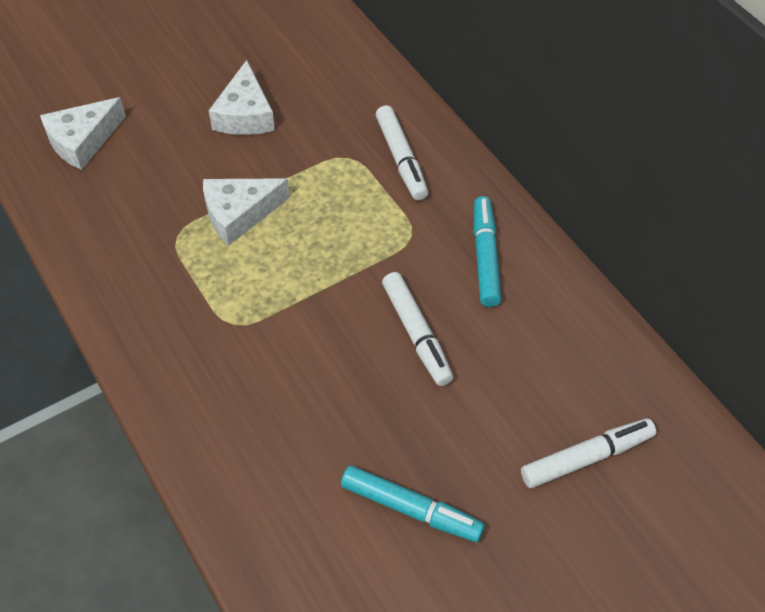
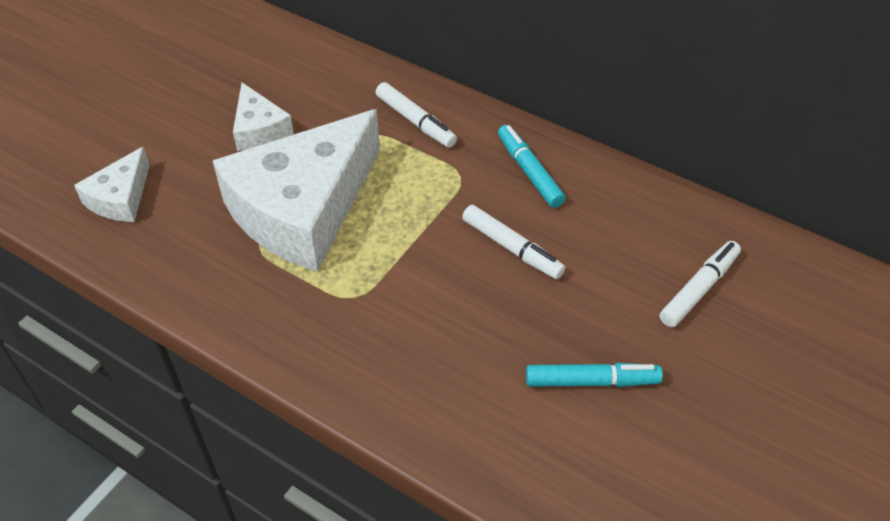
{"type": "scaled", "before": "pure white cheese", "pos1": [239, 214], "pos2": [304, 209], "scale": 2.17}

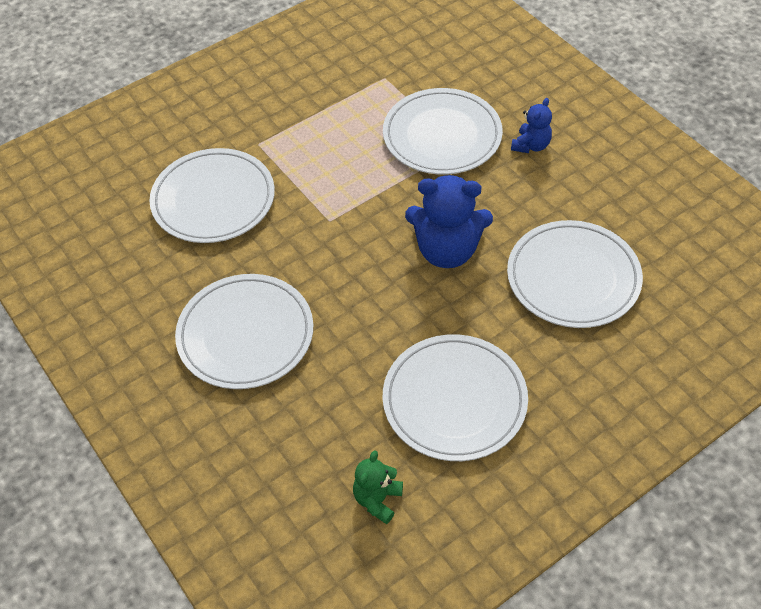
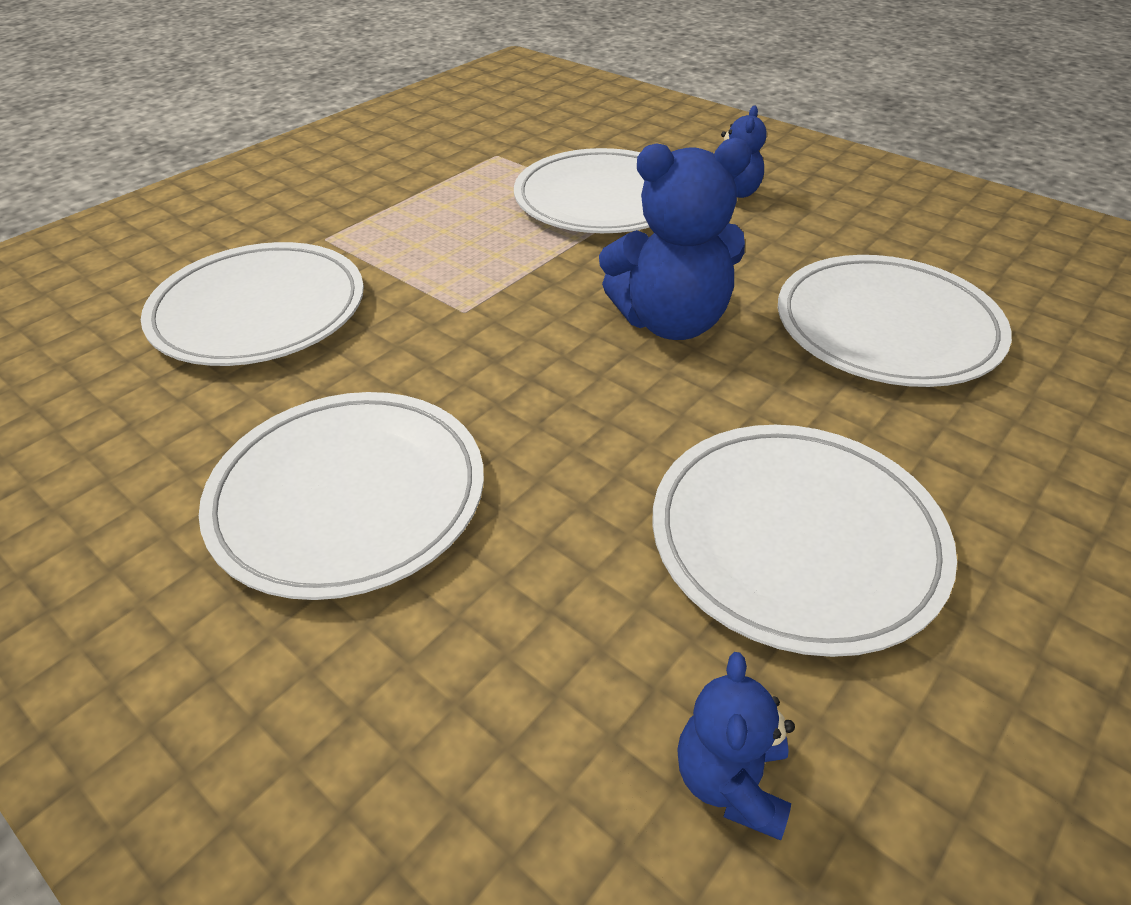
{"type": "repainted", "before": "emerald teddy", "after": "cobalt teddy", "pos1": [377, 499], "pos2": [731, 781]}

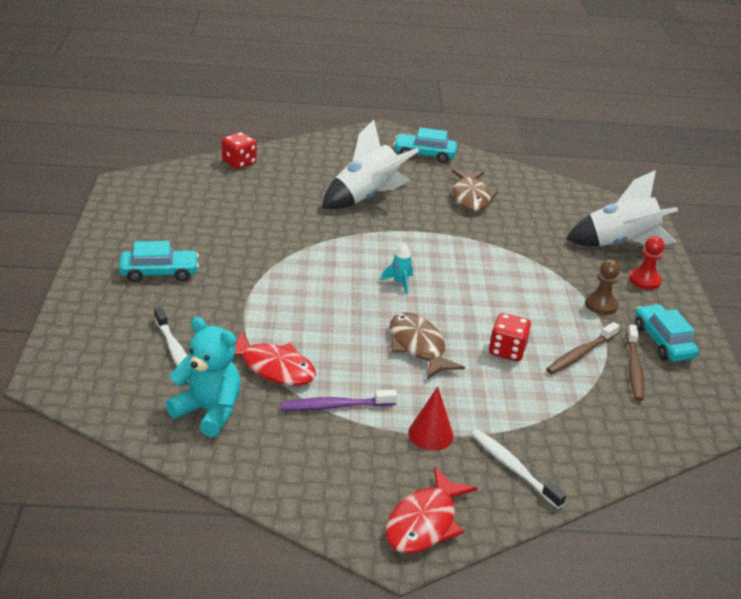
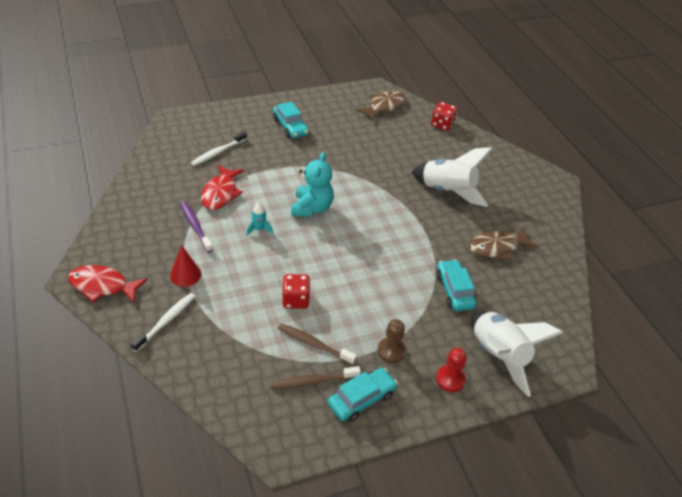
{"type": "shifted", "before": "aqua car", "pos1": [424, 154], "pos2": [454, 291]}
{"type": "shifted", "before": "aqua rocket", "pos1": [399, 283], "pos2": [259, 229]}
{"type": "shifted", "before": "dark brown toy fish", "pos1": [418, 347], "pos2": [384, 106]}
{"type": "shifted", "before": "aqua teddy", "pos1": [208, 411], "pos2": [311, 208]}

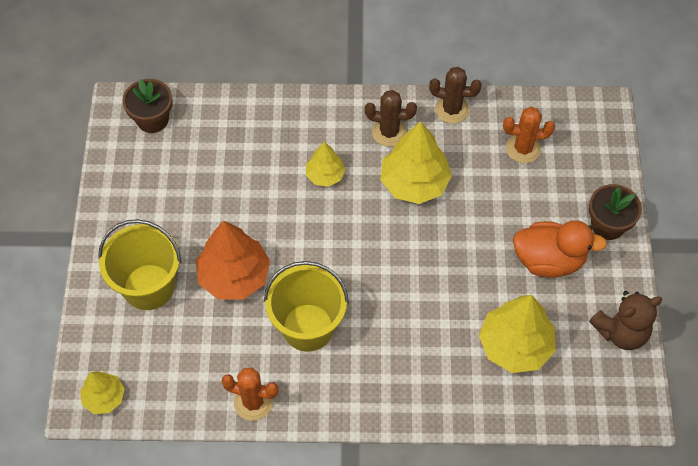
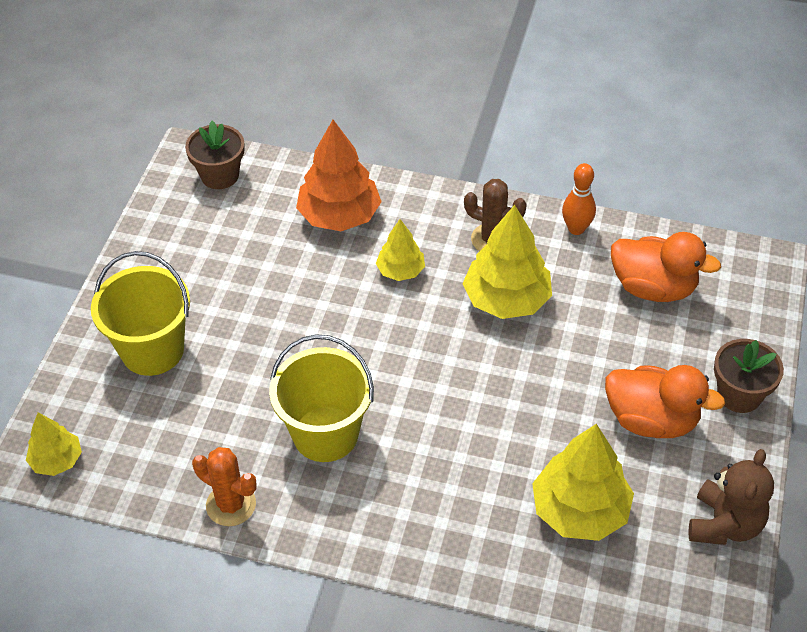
{"type": "swapped", "before": "dark brown cactus", "after": "orange bowling pin", "pos1": [451, 109], "pos2": [576, 229]}
{"type": "swapped", "before": "orange cactus", "after": "orange toy duck", "pos1": [523, 149], "pos2": [653, 288]}
{"type": "shifted", "before": "orange fir tree", "pos1": [234, 276], "pos2": [339, 215]}
{"type": "rotated", "before": "dark brown teddy", "pos1": [621, 332], "pos2": [724, 524], "turn": -60}

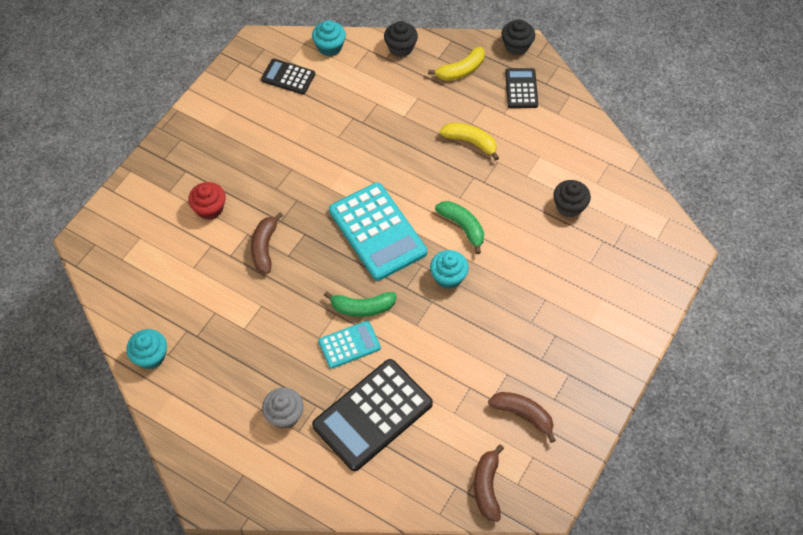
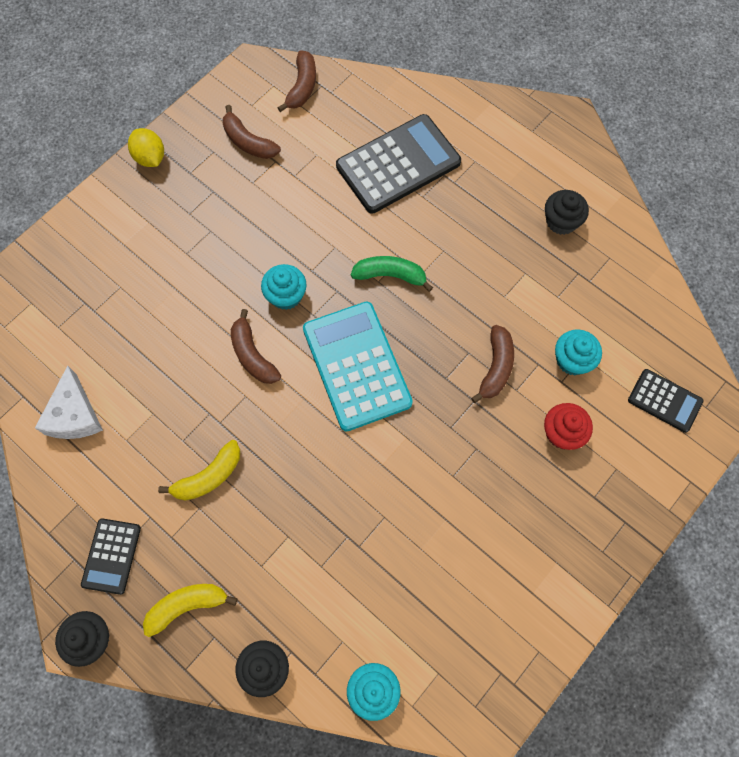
{"type": "shifted", "before": "black calculator", "pos1": [288, 77], "pos2": [664, 400]}
{"type": "rotated", "before": "golden banana", "pos1": [470, 142], "pos2": [208, 477], "turn": -75}
{"type": "shifted", "before": "black muffin", "pos1": [569, 206], "pos2": [561, 221]}
{"type": "repainted", "before": "emerald banana", "after": "dark brown banana", "pos1": [462, 227], "pos2": [252, 355]}
{"type": "gone", "before": "aqua calculator", "pos1": [349, 345]}
{"type": "shifted", "before": "aqua muffin", "pos1": [151, 356], "pos2": [572, 360]}
{"type": "gone", "before": "gray muffin", "pos1": [284, 415]}
{"type": "new", "after": "golden citrus fruit", "pos2": [150, 158]}
{"type": "new", "after": "pure white cheese", "pos2": [74, 415]}

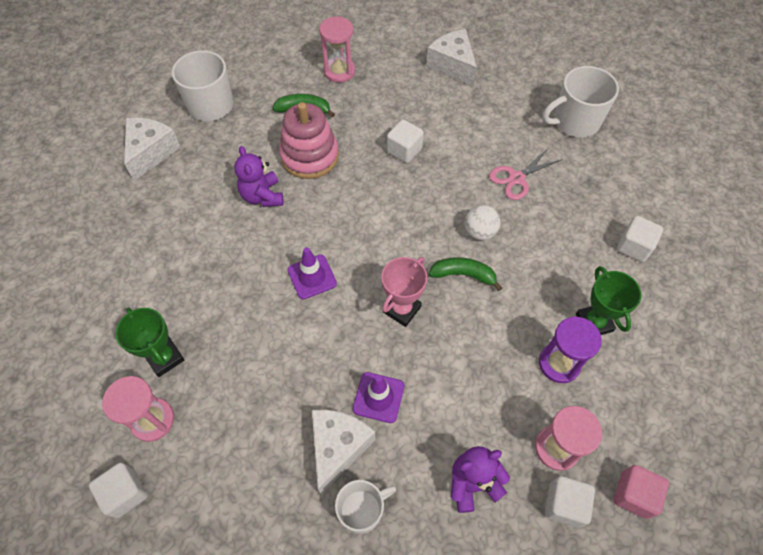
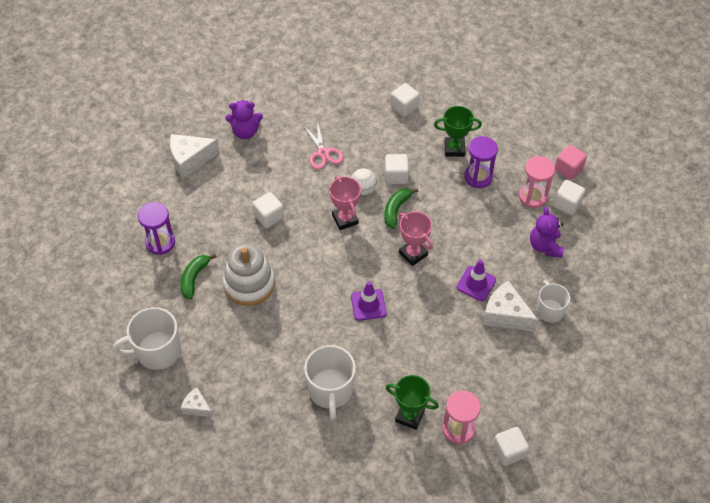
{"type": "repainted", "before": "pink hourglass", "after": "violet hourglass", "pos1": [339, 71], "pos2": [160, 242]}
{"type": "shifted", "before": "pure white mug", "pos1": [575, 122], "pos2": [330, 390]}
{"type": "repainted", "before": "pink ring stacker", "after": "pure white ring stacker", "pos1": [309, 156], "pos2": [249, 284]}
{"type": "scaled", "before": "pure white cheese", "pos1": [151, 152], "pos2": [196, 407], "scale": 0.56}
{"type": "shifted", "before": "violet teddy", "pos1": [262, 196], "pos2": [245, 132]}
{"type": "rotated", "before": "emerald award cup", "pos1": [165, 358], "pos2": [409, 416], "turn": 45}
{"type": "new", "after": "pure white solid cube", "pos2": [396, 176]}
{"type": "new", "after": "pink award cup", "pos2": [345, 219]}

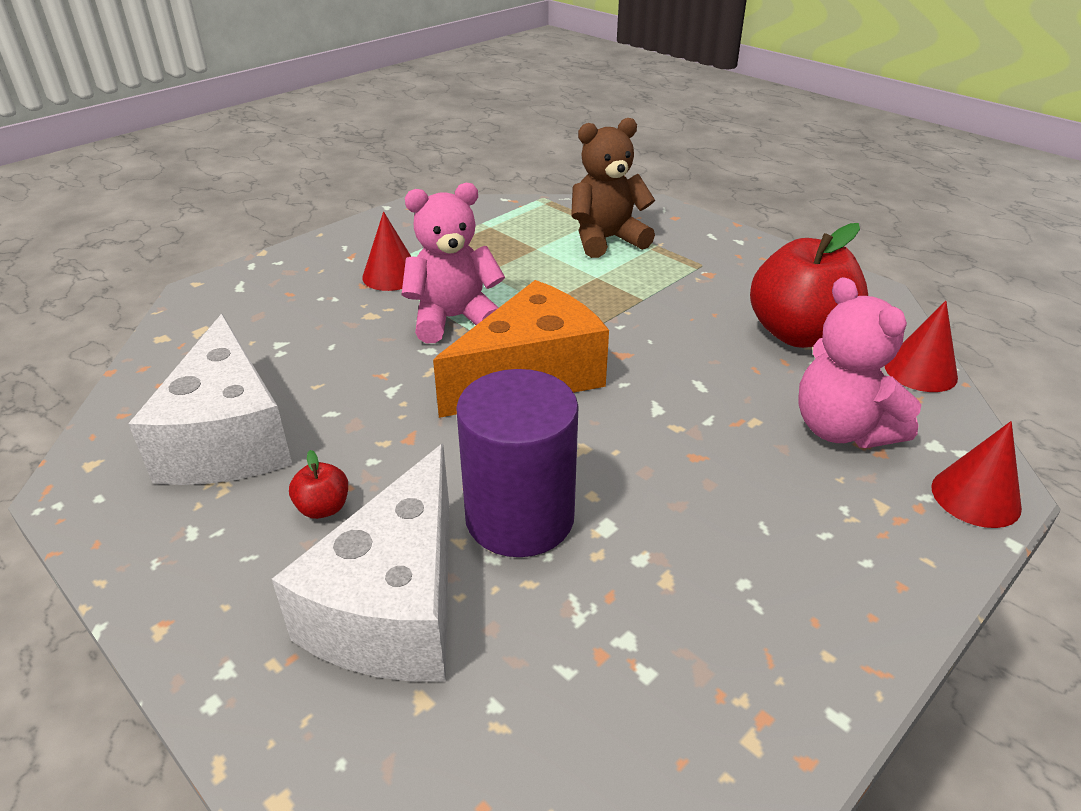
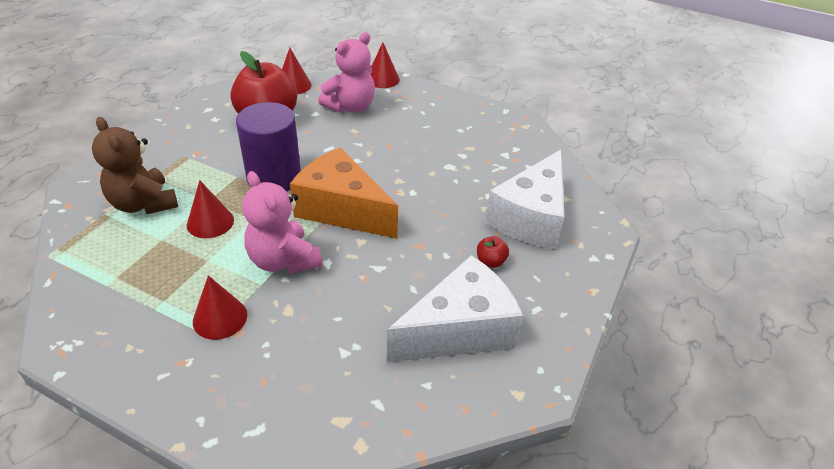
{"type": "shifted", "before": "violet cylinder", "pos1": [519, 517], "pos2": [274, 178]}
{"type": "rotated", "before": "pure white cheese", "pos1": [394, 605], "pos2": [530, 218], "turn": 120}
{"type": "new", "after": "crimson cone shape", "pos2": [210, 222]}

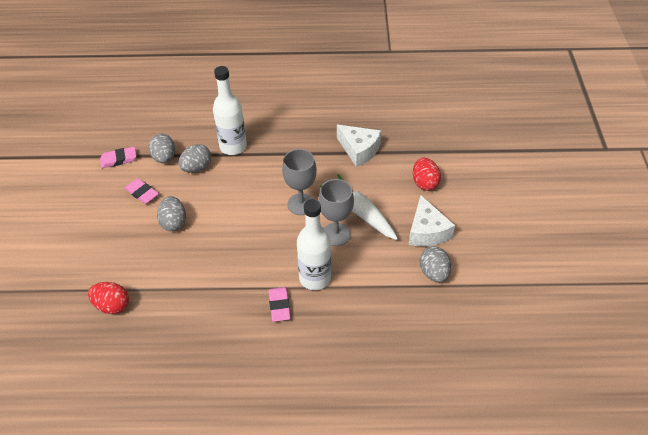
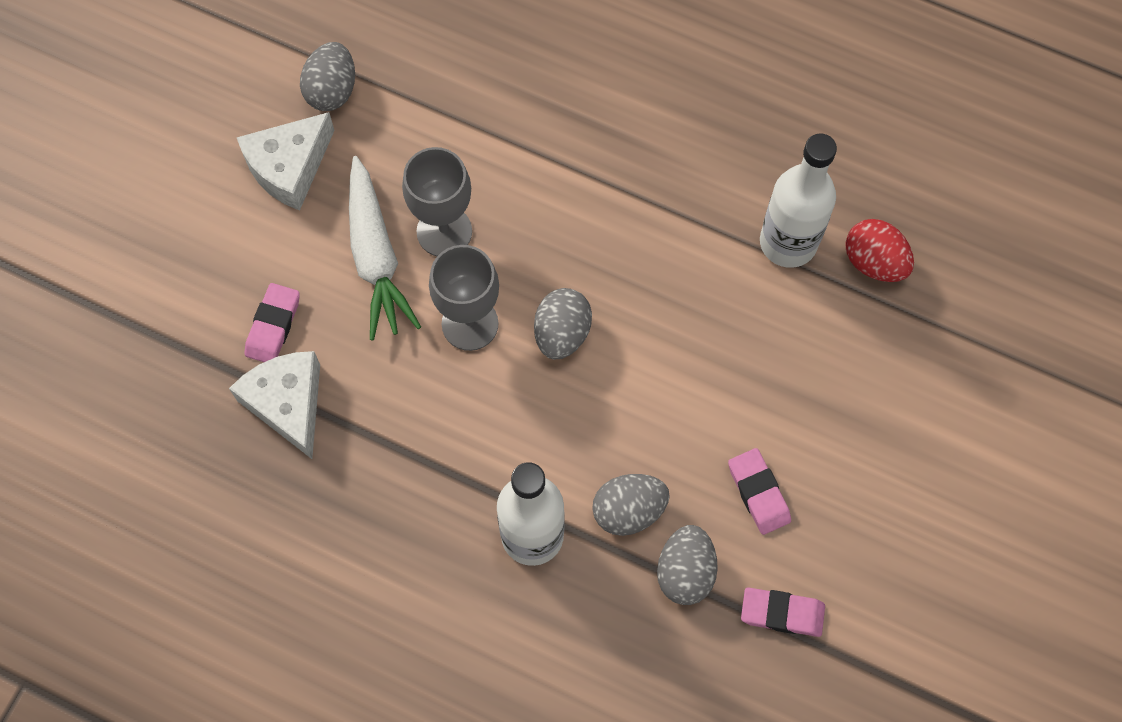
{"type": "gone", "before": "crimson egg shape", "pos1": [424, 183]}
{"type": "shifted", "before": "gray egg shape", "pos1": [174, 222], "pos2": [562, 333]}
{"type": "rotated", "before": "pure white cheese", "pos1": [427, 231], "pos2": [289, 167], "turn": -150}
{"type": "shifted", "before": "pure white bottle", "pos1": [315, 278], "pos2": [788, 242]}
{"type": "shifted", "before": "pink pencil eraser", "pos1": [279, 306], "pos2": [273, 326]}

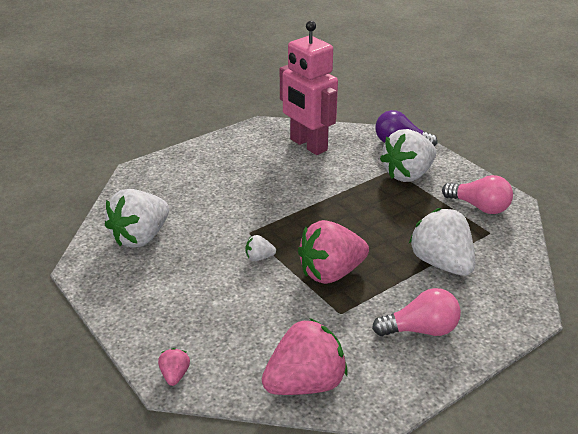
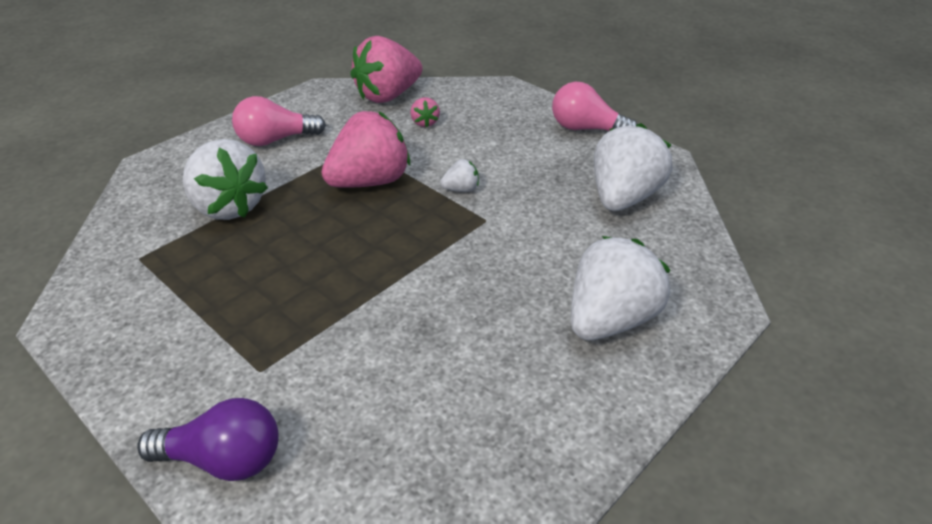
{"type": "gone", "before": "pink robot", "pos1": [308, 145]}
{"type": "shifted", "before": "pure white berry", "pos1": [408, 174], "pos2": [610, 319]}
{"type": "shifted", "before": "pink lightbulb", "pos1": [479, 207], "pos2": [586, 129]}
{"type": "shifted", "before": "pink berry", "pos1": [175, 375], "pos2": [425, 122]}

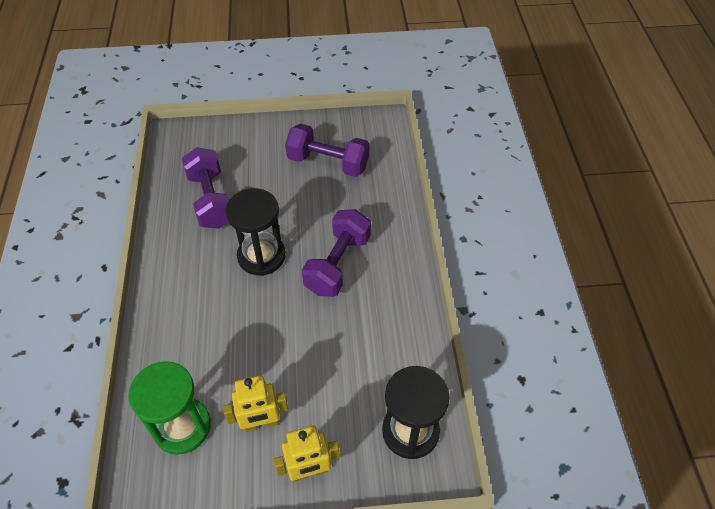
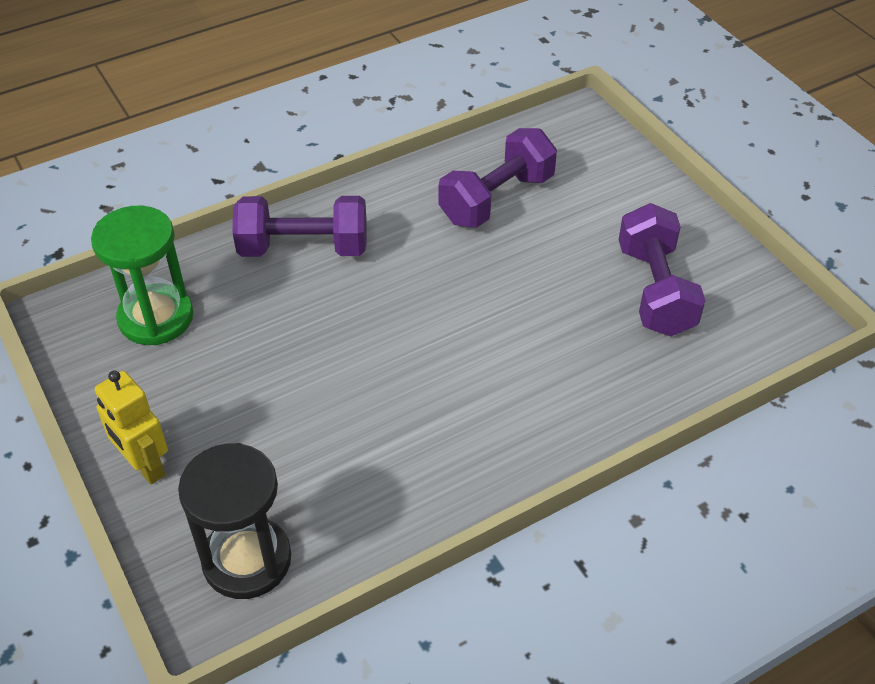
{"type": "gone", "before": "black hourglass", "pos1": [261, 256]}
{"type": "shifted", "before": "violet hand weight", "pos1": [337, 264], "pos2": [303, 248]}
{"type": "gone", "before": "golden robot", "pos1": [261, 423]}

